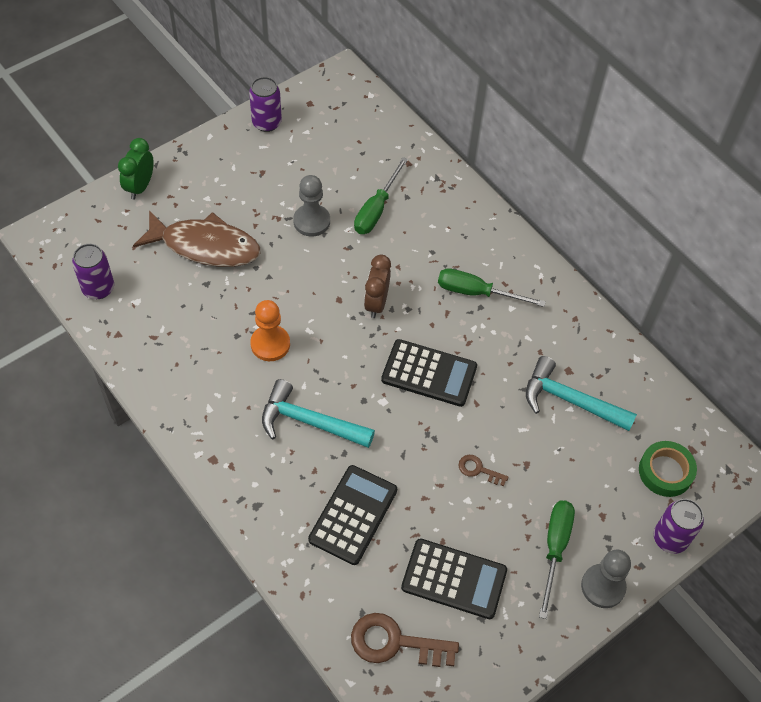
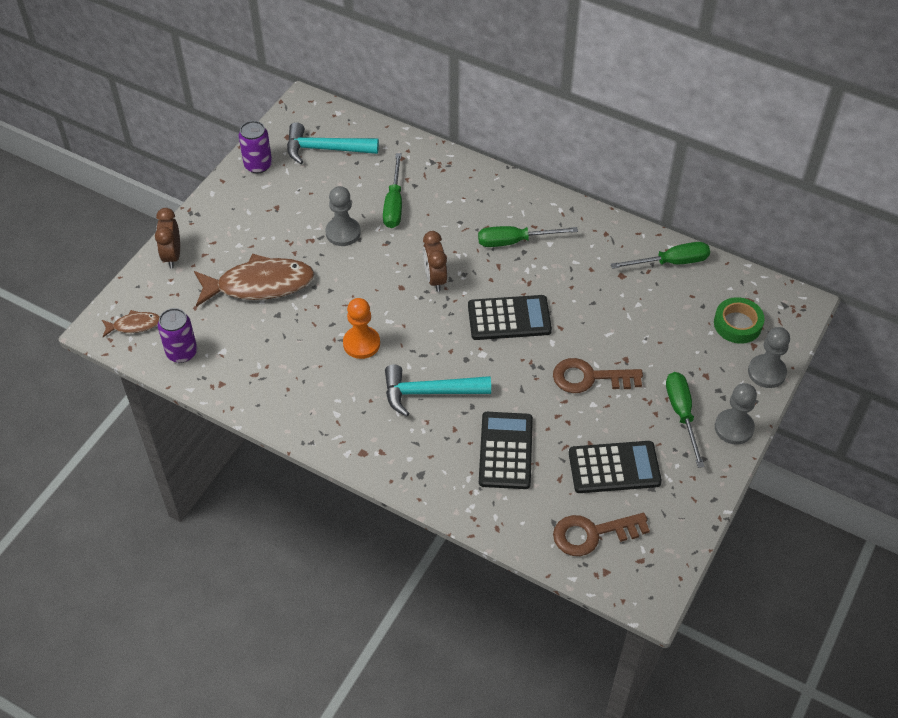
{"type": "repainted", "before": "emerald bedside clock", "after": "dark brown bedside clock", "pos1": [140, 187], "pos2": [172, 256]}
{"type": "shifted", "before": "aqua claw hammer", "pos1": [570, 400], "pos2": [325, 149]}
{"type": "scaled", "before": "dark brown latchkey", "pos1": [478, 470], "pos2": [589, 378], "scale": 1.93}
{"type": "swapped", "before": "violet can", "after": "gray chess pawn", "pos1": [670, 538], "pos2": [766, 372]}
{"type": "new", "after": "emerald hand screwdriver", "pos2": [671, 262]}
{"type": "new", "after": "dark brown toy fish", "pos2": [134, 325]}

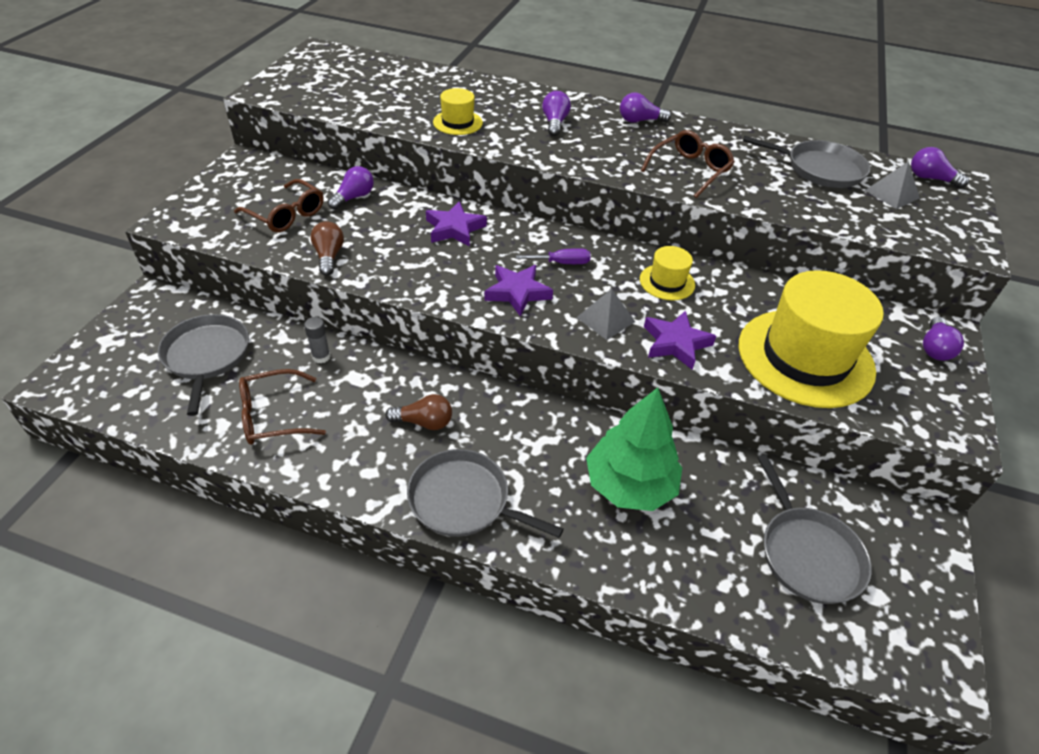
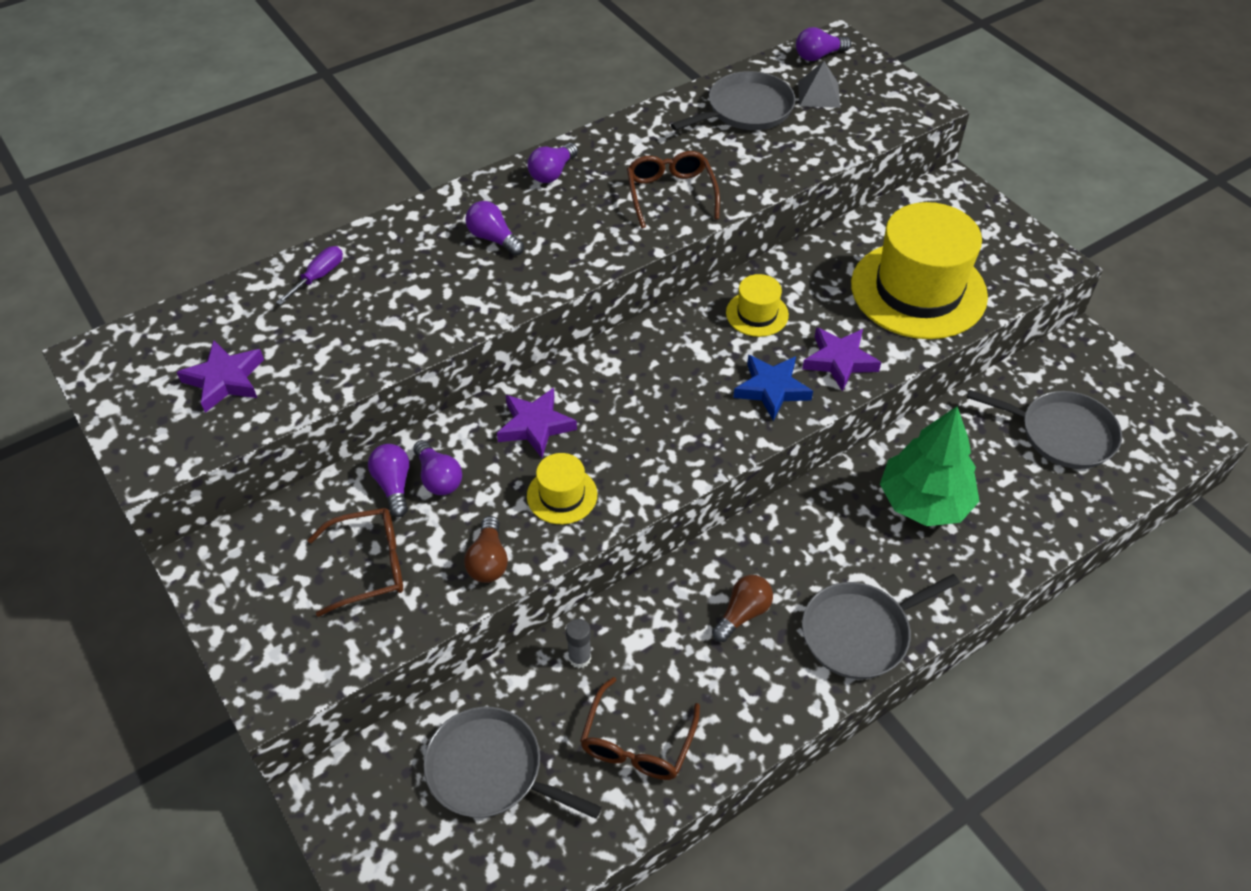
{"type": "shifted", "before": "golden top hat", "pos1": [457, 122], "pos2": [562, 495]}
{"type": "rotated", "before": "dark brown lightbulb", "pos1": [329, 256], "pos2": [488, 561], "turn": -120}
{"type": "shifted", "before": "violet hand screwdriver", "pos1": [562, 263], "pos2": [319, 276]}
{"type": "shifted", "before": "violet five-pointed star", "pos1": [517, 292], "pos2": [225, 380]}
{"type": "swapped", "before": "gray pyramid shape", "after": "cobalt five-pointed star", "pos1": [605, 319], "pos2": [772, 389]}
{"type": "shifted", "before": "violet lightbulb", "pos1": [934, 348], "pos2": [438, 478]}

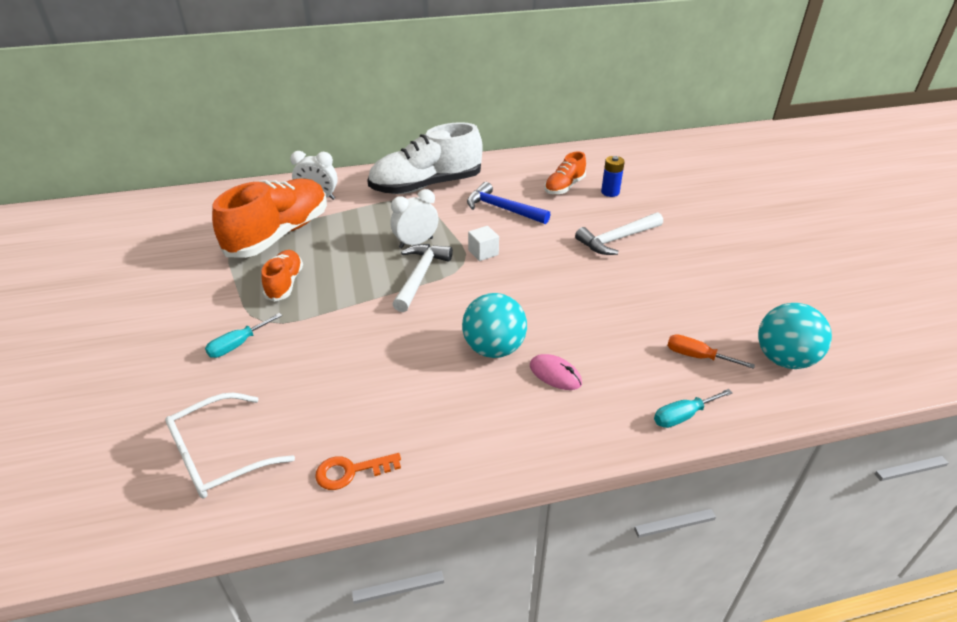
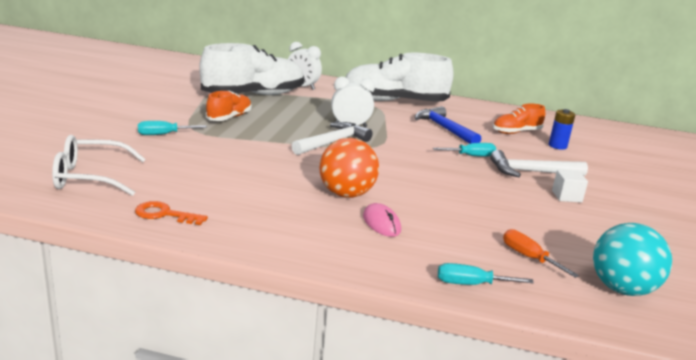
{"type": "repainted", "before": "orange shoe", "after": "pure white shoe", "pos1": [279, 234], "pos2": [253, 95]}
{"type": "shifted", "before": "pure white solid cube", "pos1": [483, 252], "pos2": [566, 196]}
{"type": "repainted", "before": "aqua play ball", "after": "orange play ball", "pos1": [494, 349], "pos2": [346, 194]}
{"type": "new", "after": "aqua hand screwdriver", "pos2": [471, 156]}

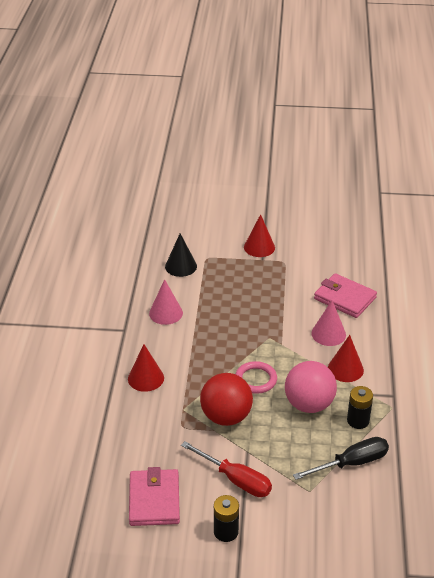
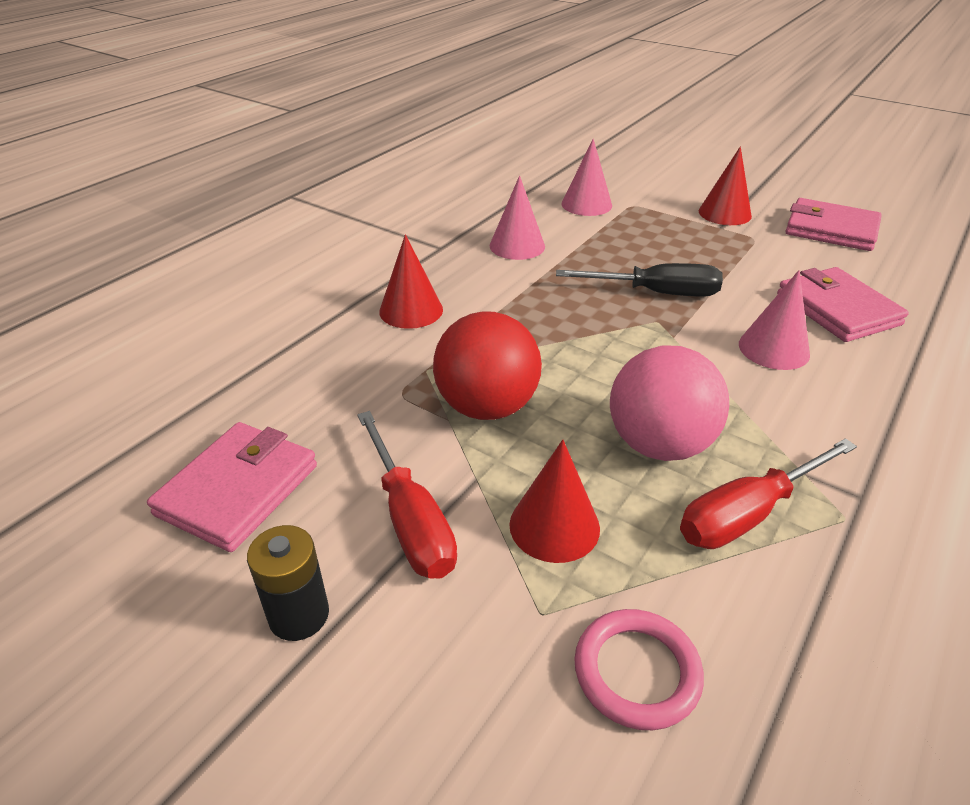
{"type": "repainted", "before": "black cone shape", "after": "pink cone shape", "pos1": [181, 266], "pos2": [586, 204]}
{"type": "shifted", "before": "crimson cone shape", "pos1": [345, 369], "pos2": [554, 526]}
{"type": "shifted", "before": "pink torus", "pos1": [255, 379], "pos2": [636, 672]}
{"type": "swapped", "before": "black AA battery", "after": "crimson hand screwdriver", "pos1": [358, 421], "pos2": [748, 514]}
{"type": "shifted", "before": "black hand screwdriver", "pos1": [351, 463], "pos2": [656, 293]}
{"type": "new", "after": "pink billfold", "pos2": [831, 230]}

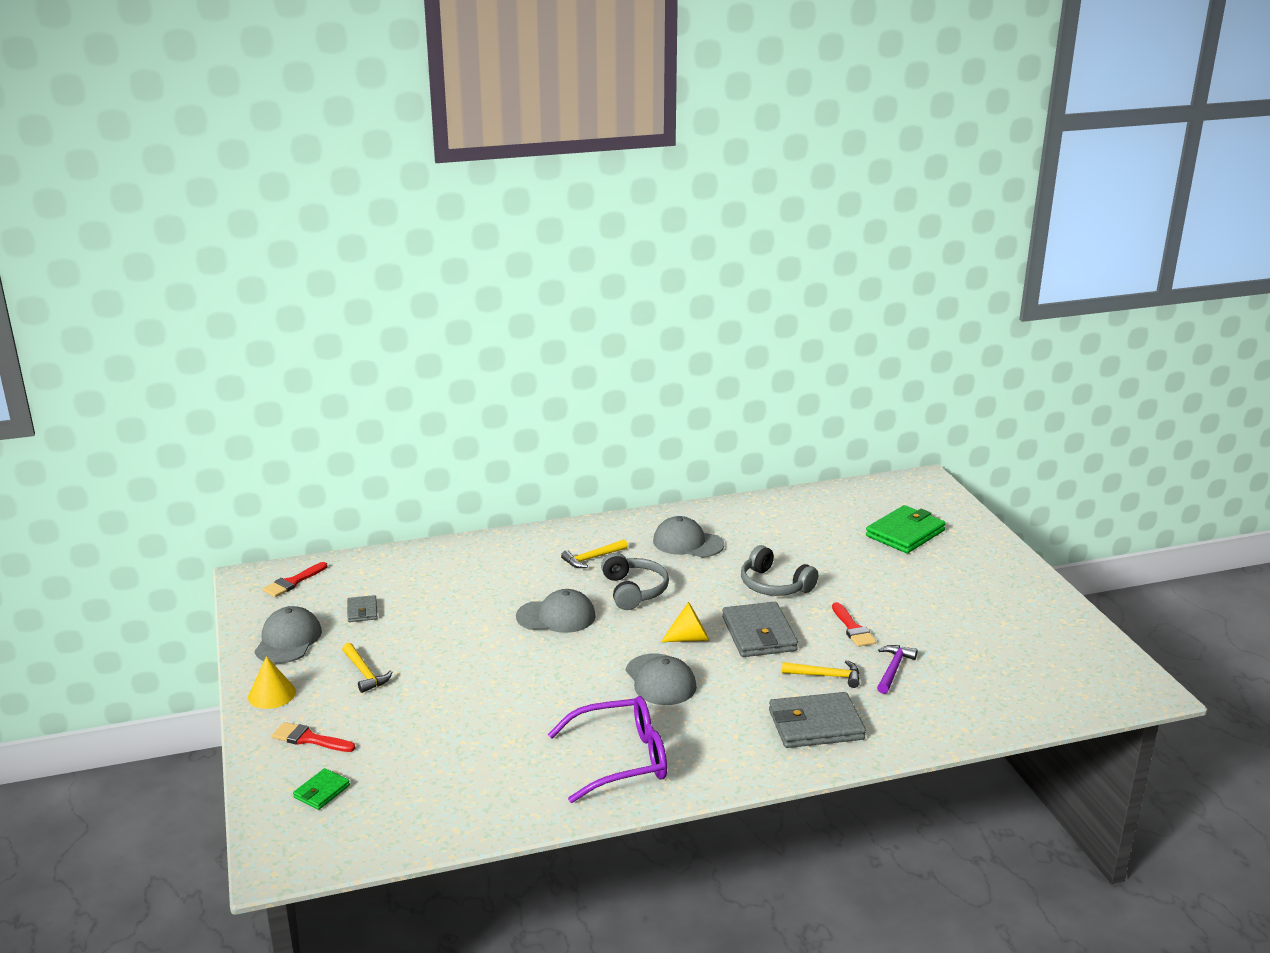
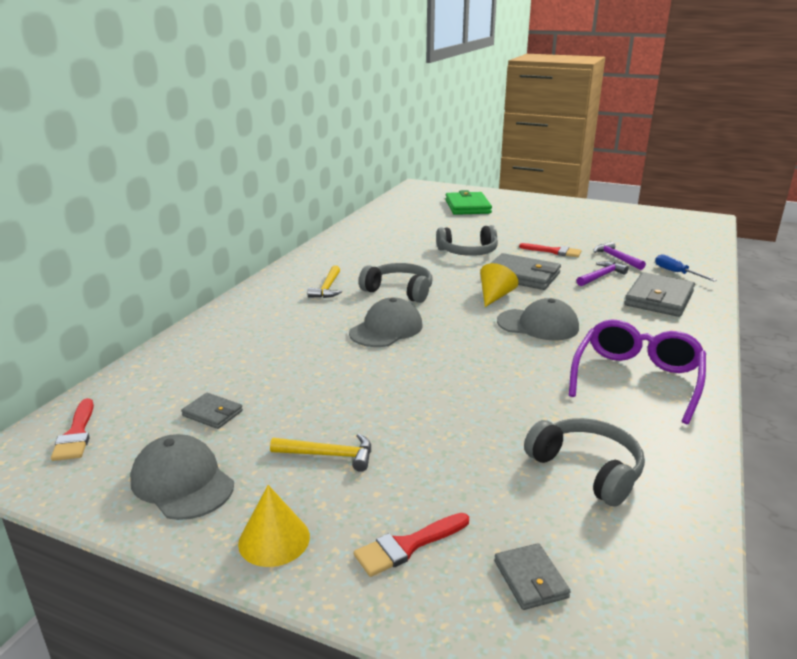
{"type": "gone", "before": "gray baseball cap", "pos1": [687, 543]}
{"type": "repainted", "before": "golden claw hammer", "after": "violet claw hammer", "pos1": [826, 676], "pos2": [601, 276]}
{"type": "repainted", "before": "emerald billfold", "after": "gray billfold", "pos1": [322, 791], "pos2": [530, 579]}
{"type": "new", "after": "cobalt hand screwdriver", "pos2": [676, 273]}
{"type": "new", "after": "gray over-ear headphones", "pos2": [587, 469]}

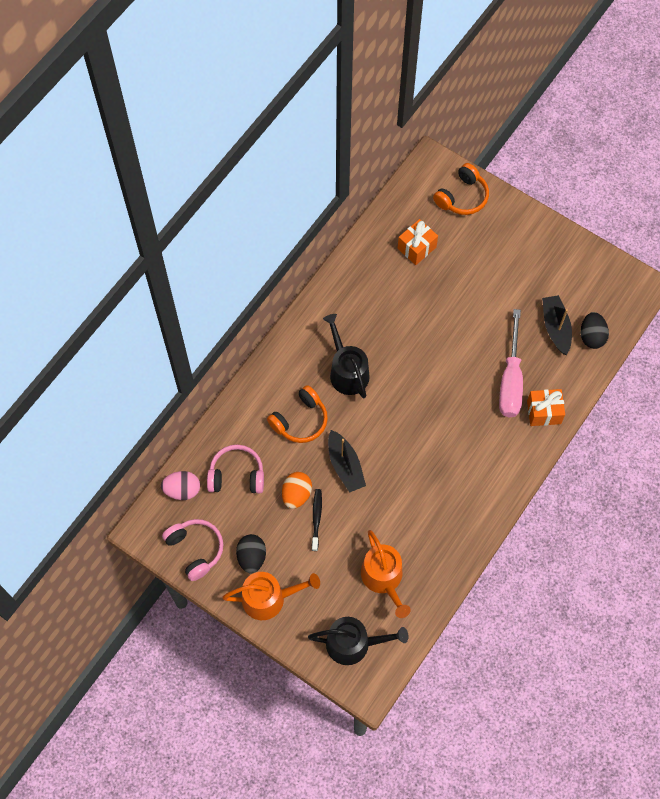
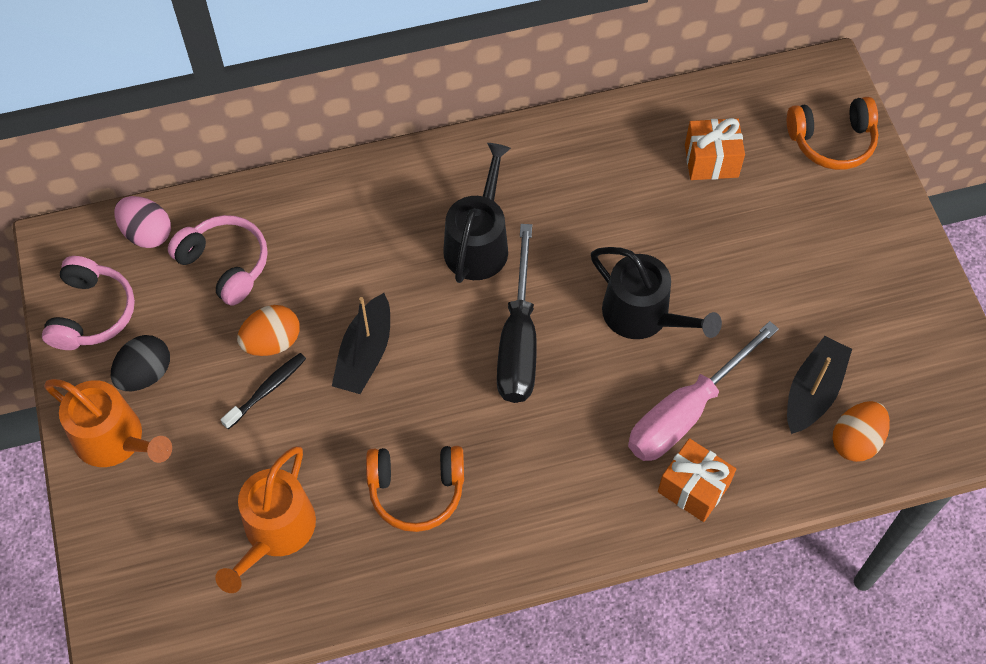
{"type": "repainted", "before": "black egg shape", "after": "orange egg shape", "pos1": [591, 336], "pos2": [856, 440]}
{"type": "shifted", "before": "orange over-ear headphones", "pos1": [300, 420], "pos2": [416, 490]}
{"type": "shifted", "before": "black sprinkling can", "pos1": [353, 643], "pos2": [643, 315]}
{"type": "new", "after": "black hand screwdriver", "pos2": [518, 340]}

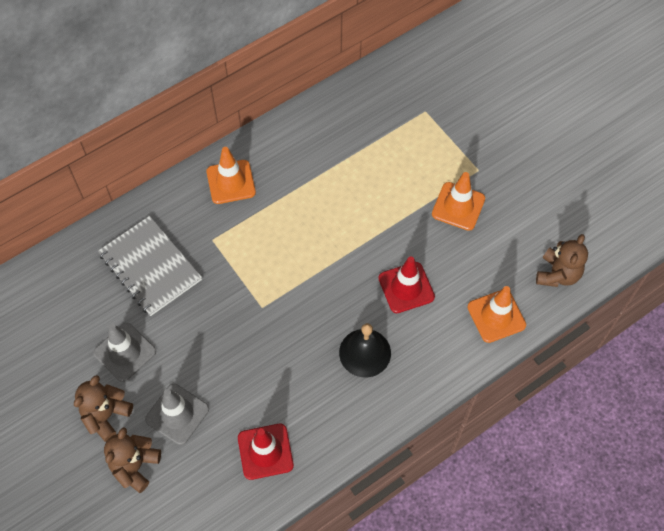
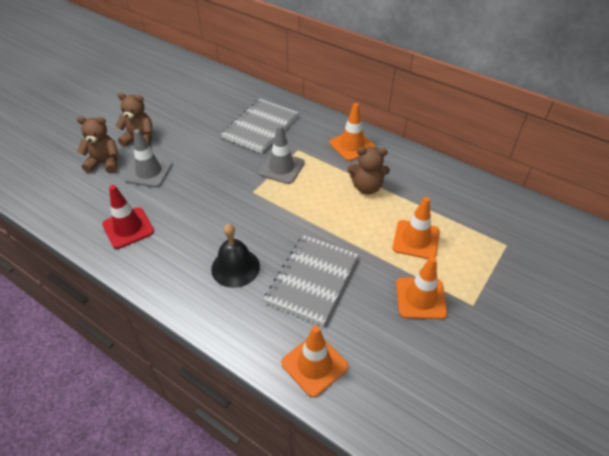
{"type": "shifted", "before": "dark brown teddy", "pos1": [557, 274], "pos2": [367, 187]}
{"type": "swapped", "before": "crimson road cone", "after": "gray notepad", "pos1": [406, 287], "pos2": [312, 280]}
{"type": "shifted", "before": "gray road cone", "pos1": [125, 352], "pos2": [281, 168]}
{"type": "new", "after": "orange road cone", "pos2": [416, 240]}

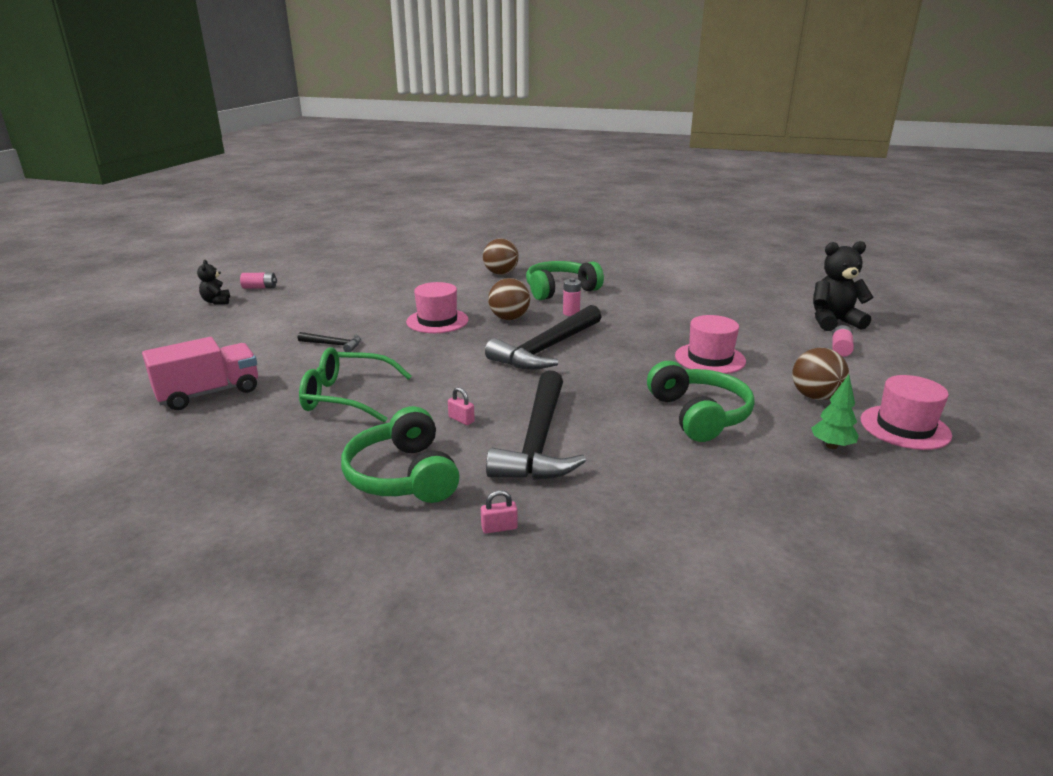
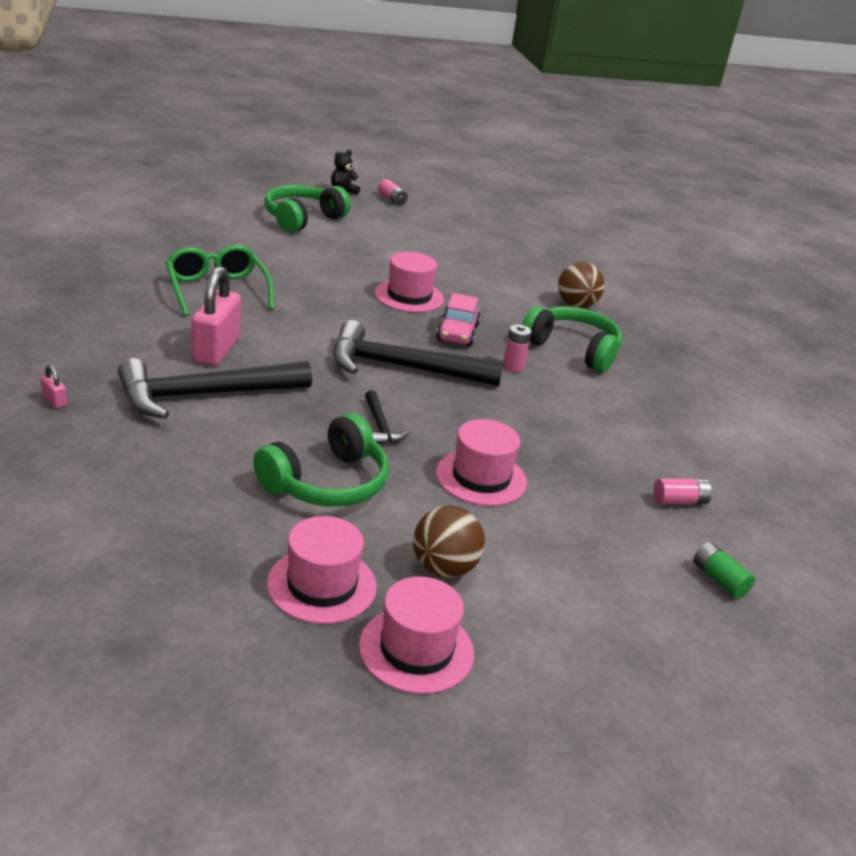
{"type": "swapped", "before": "black teddy", "after": "emerald AA battery", "pos1": [833, 322], "pos2": [719, 579]}
{"type": "swapped", "before": "dark brown play ball", "after": "pink car", "pos1": [509, 318], "pos2": [457, 333]}
{"type": "shifted", "before": "pink AA battery", "pos1": [840, 349], "pos2": [679, 501]}
{"type": "shifted", "before": "black claw hammer", "pos1": [334, 345], "pos2": [380, 426]}
{"type": "gone", "before": "pink lorry", "pos1": [209, 393]}
{"type": "swapped", "before": "emerald fir tree", "after": "pink top hat", "pos1": [831, 446], "pos2": [322, 585]}
{"type": "scaled", "before": "pink lock", "pos1": [461, 419], "pos2": [216, 350], "scale": 2.48}
{"type": "shifted", "before": "emerald over-ear headphones", "pos1": [403, 475], "pos2": [302, 219]}

